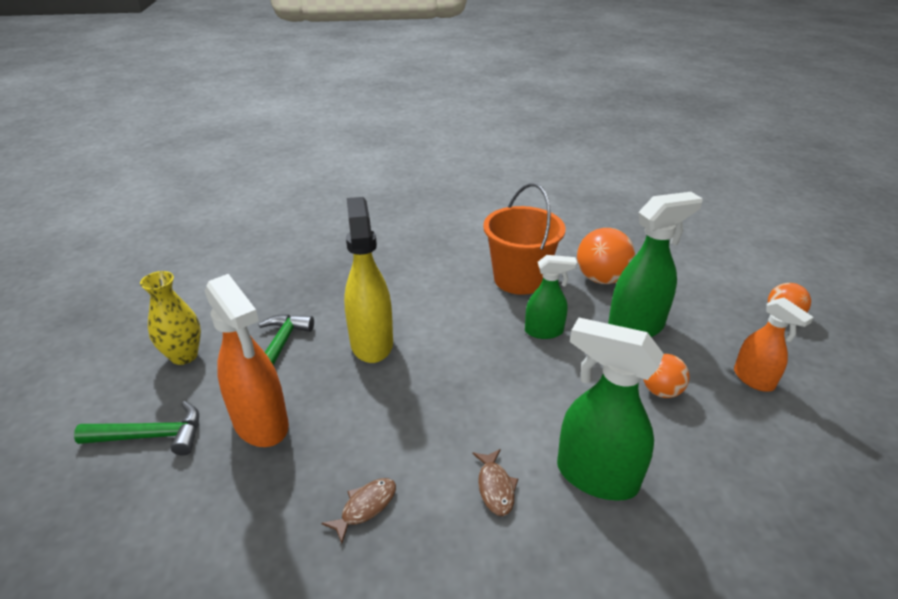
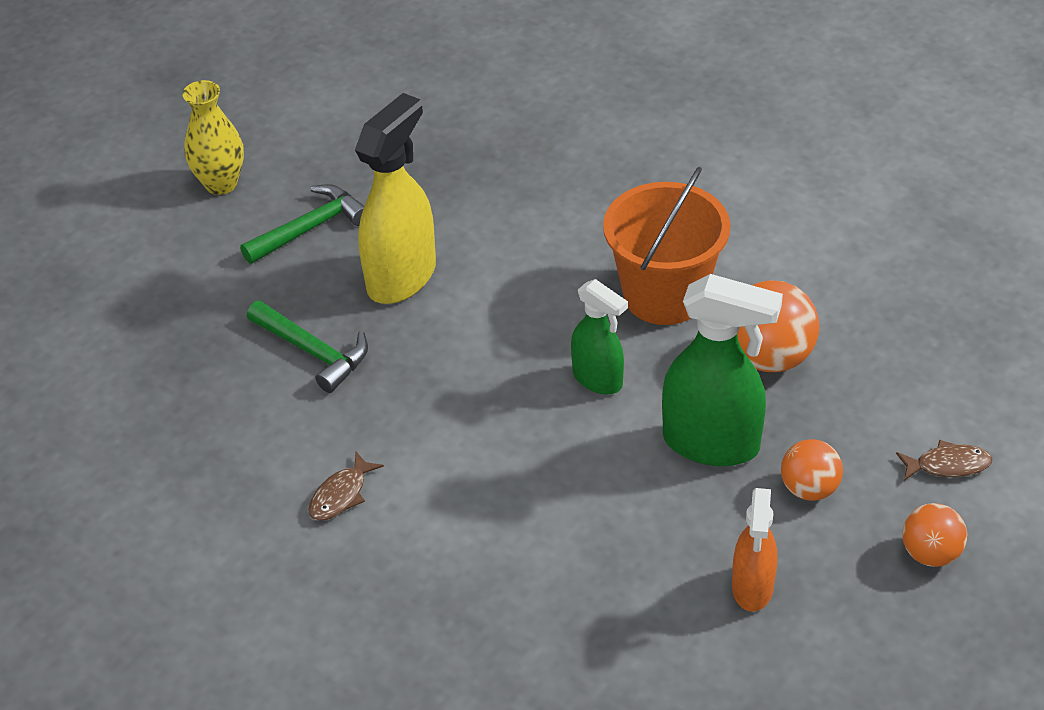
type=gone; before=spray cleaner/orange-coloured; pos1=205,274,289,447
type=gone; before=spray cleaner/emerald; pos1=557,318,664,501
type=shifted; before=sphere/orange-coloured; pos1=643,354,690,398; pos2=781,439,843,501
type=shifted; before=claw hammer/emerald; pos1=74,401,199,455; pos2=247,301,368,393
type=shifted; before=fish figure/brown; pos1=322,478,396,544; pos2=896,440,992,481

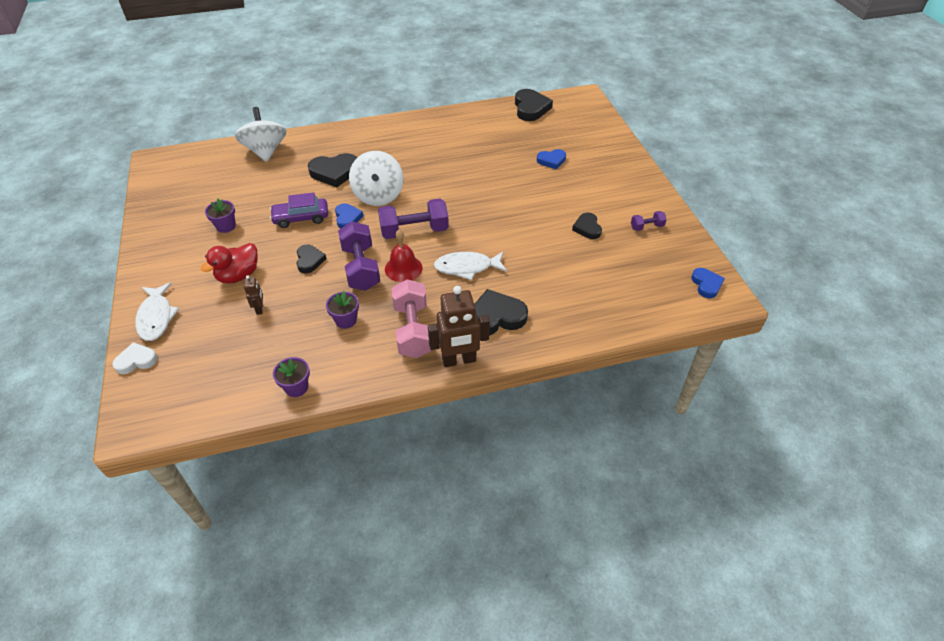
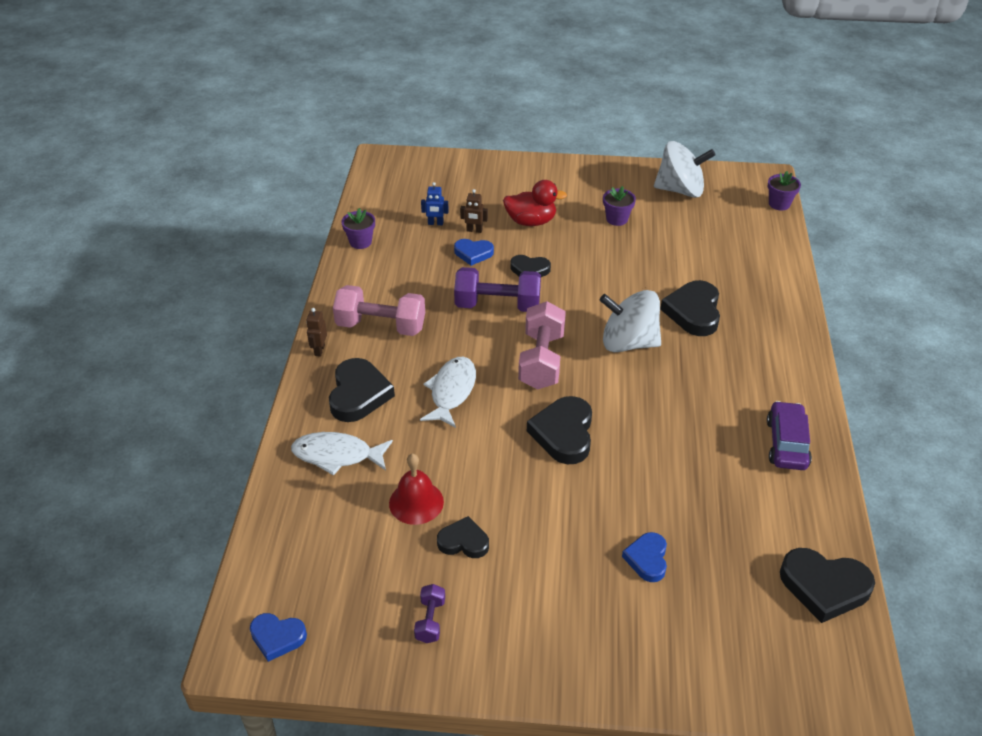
type=shifted; before=spinning top/pure white; pos1=235,107,286,162; pos2=654,141,715,198
type=shifted; before=car/purple; pos1=270,192,328,228; pos2=767,401,812,470
type=repainted; before=hand weight/purple; after=hand weight/rosy; pos1=378,198,449,239; pos2=518,301,566,390
type=shifted; before=love heart/royal blue; pos1=335,204,363,229; pos2=454,239,494,266
type=shifted; before=hand bell/crimson; pos1=385,230,423,282; pos2=389,454,444,525
type=rotated; before=duck/crimson; pos1=201,243,258,284; pos2=503,180,567,226; turn=120
type=shifted; before=fish figure/pure white; pos1=135,282,179,341; pos2=291,432,393,476
type=scaled; before=robot figure/brown; pos1=428,286,490,367; pos2=306,308,327,357; scale=0.48
type=shifted; before=potted plant/purple; pos1=326,291,359,329; pos2=768,171,801,210
type=gone; before=love heart/pure white; pos1=112,342,158,374
type=new; after=robot figure/royal blue; pos2=421,182,449,225
type=new; after=love heart/jet-black; pos2=527,396,592,464

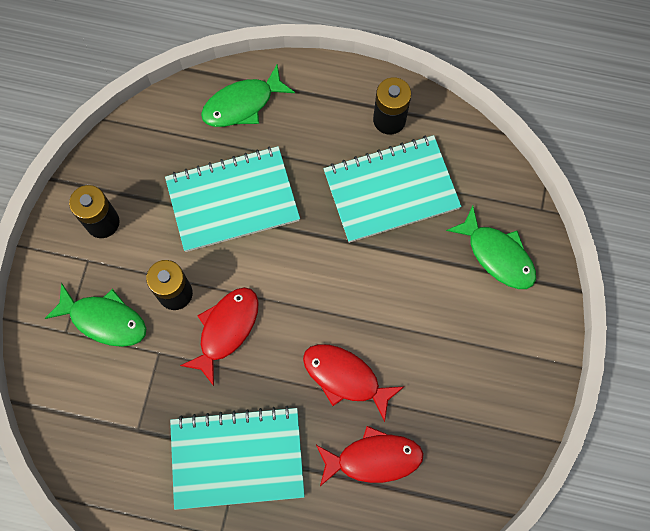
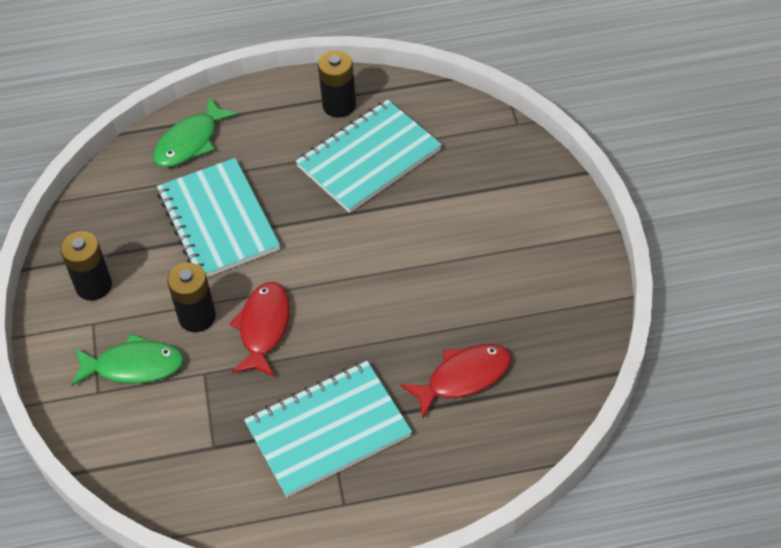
type=rotated; before=notebook/teal; pos1=165,146,300,252; pos2=157,158,280,277; turn=-75
type=gone; before=fish figure/emerald; pos1=446,206,536,289
type=gone; before=fish figure/crimson; pos1=303,344,404,422

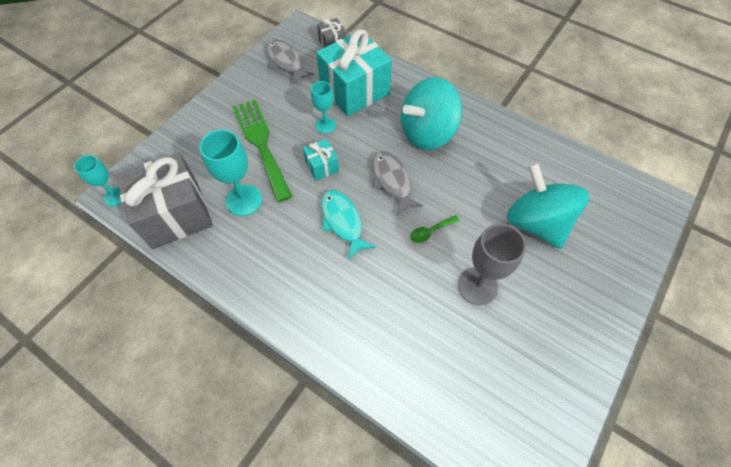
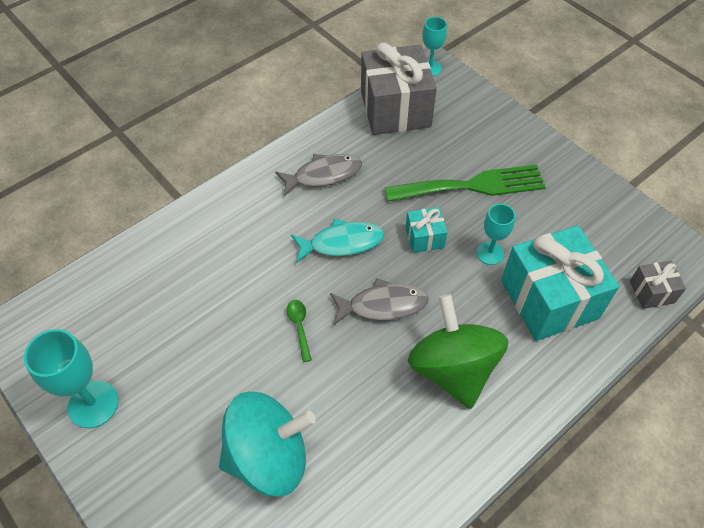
type=shifted; before=fish figure/grey; pos1=267,39,314,84; pos2=275,154,362,197
type=repainted; before=spinning top/teal; after=spinning top/emerald; pos1=401,77,462,150; pos2=408,294,508,409
type=shifted; before=wine glass/teal; pos1=199,130,262,216; pos2=24,329,119,428
type=gone; before=wine glass/grey; pos1=458,224,526,305

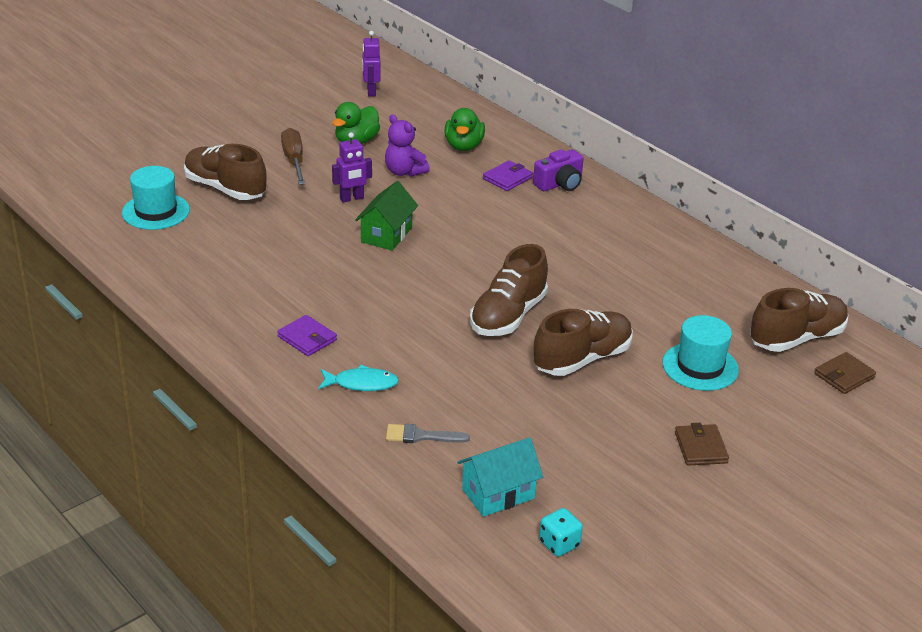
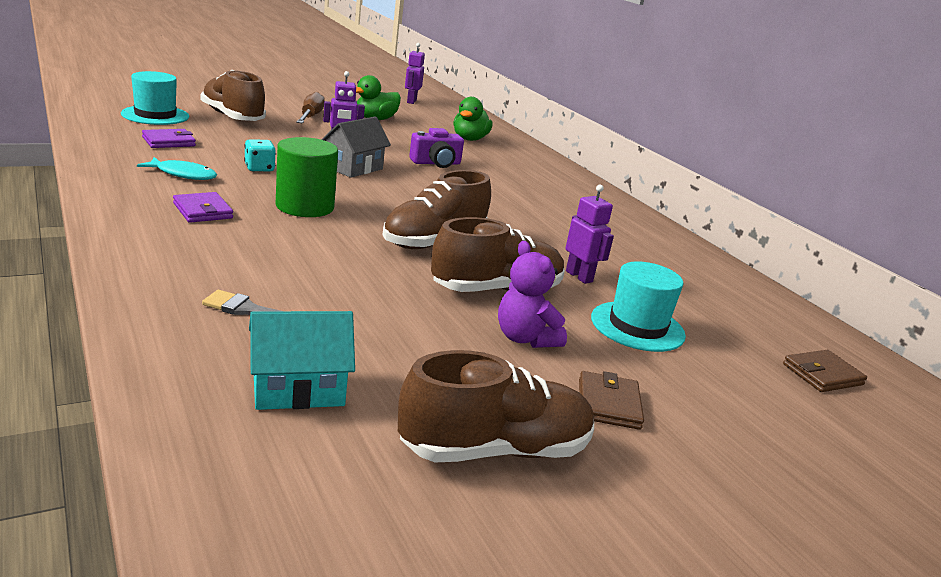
type=shifted; before=teddy/purple; pos1=385,114,430,177; pos2=498,241,567,348
type=shifted; before=compact camera/purple; pos1=533,149,584,191; pos2=409,128,464,168
type=shifted; before=card wallet/purple; pos1=483,160,533,191; pos2=142,129,196,148
type=repainted; before=house/emerald; after=house/grey; pos1=355,181,418,251; pos2=321,117,391,178
type=shifted; before=lace-up shoe/brown; pos1=750,288,848,352; pos2=398,350,594,462
type=shifted; before=fish figure/teal; pos1=318,365,399,391; pos2=137,157,217,180
type=shifted; before=game die/teal; pos1=539,508,583,557; pos2=244,139,275,172
type=new; after=solid cylinder/emerald; pos2=276,137,338,217
type=new; after=robot figure/purple; pos2=566,185,614,284

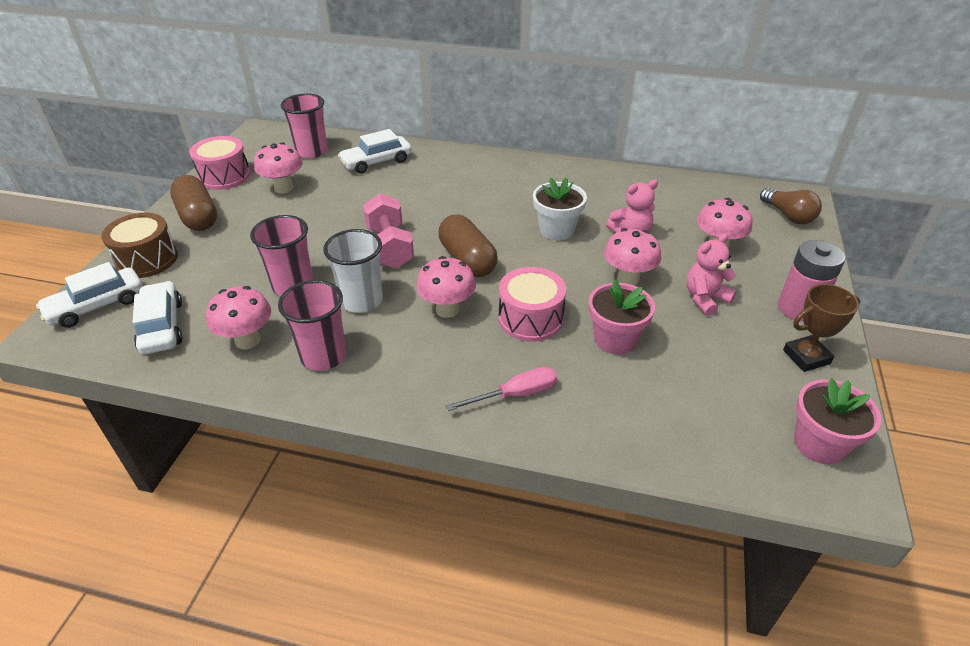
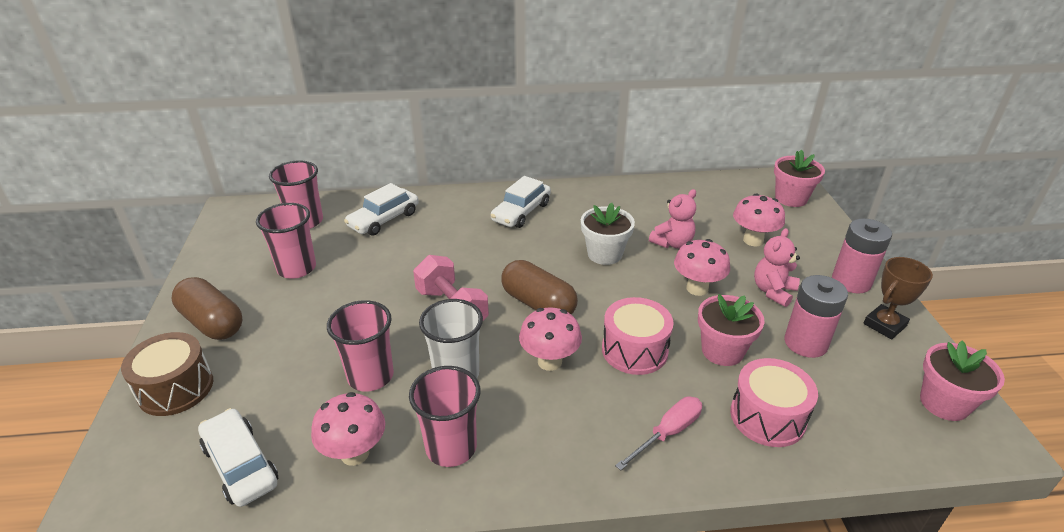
type=shifted; before=snare drum/rosy; pos1=189,136,250,190; pos2=730,358,818,447
type=swapped; before=fungus/rosy; after=tumbler/rosy; pos1=254,142,303,193; pos2=256,203,316,279
type=swapped; before=lightbulb/brown; after=potted plant/rosy; pos1=760,188,822,224; pos2=774,150,825,207
type=shifted; before=car/pure white; pos1=36,262,143,328; pos2=491,176,551,228
type=new; after=battery/rosy; pos2=784,275,848,358

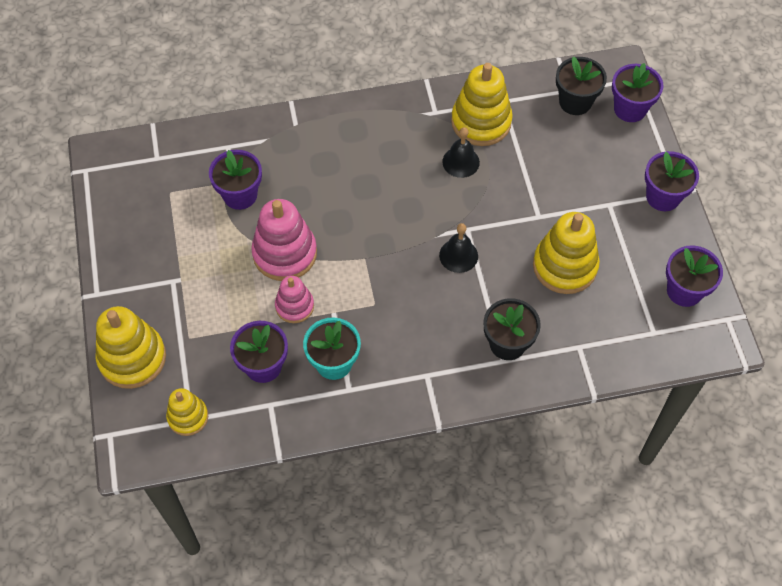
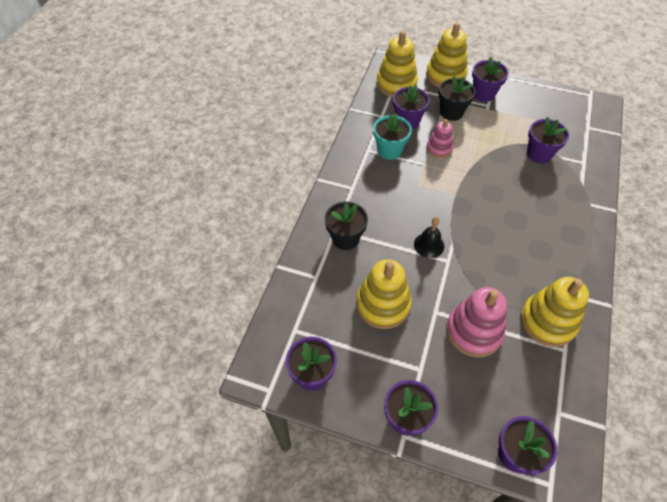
type=shifted; before=potted plant/jet-black; pos1=556,57,607,115; pos2=438,76,476,121
type=gone; before=hand bell/jet-black; pos1=442,127,480,178
type=shifted; before=ring stacker/rosy; pos1=251,199,317,281; pos2=446,287,507,357
type=scaled; before=ring stacker/yellow; pos1=166,388,208,436; pos2=377,31,418,97; scale=1.7
type=new; after=potted plant/purple; pos2=472,57,509,102

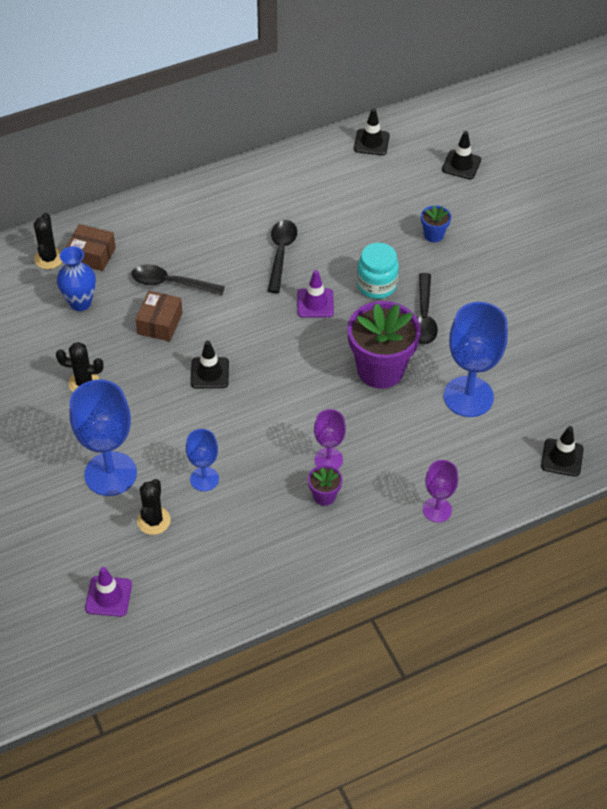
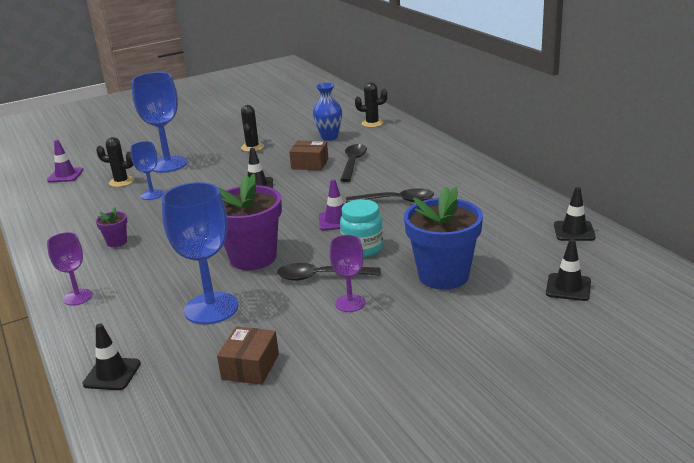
type=scaled; before=potted plant/royal blue; pos1=421,205,451,242; pos2=404,187,483,290; scale=2.21
type=shifted; before=parcel/brown; pos1=66,224,116,271; pos2=217,327,279,385
type=shifted; before=wine glass/purple; pos1=314,409,346,469; pos2=330,235,365,312

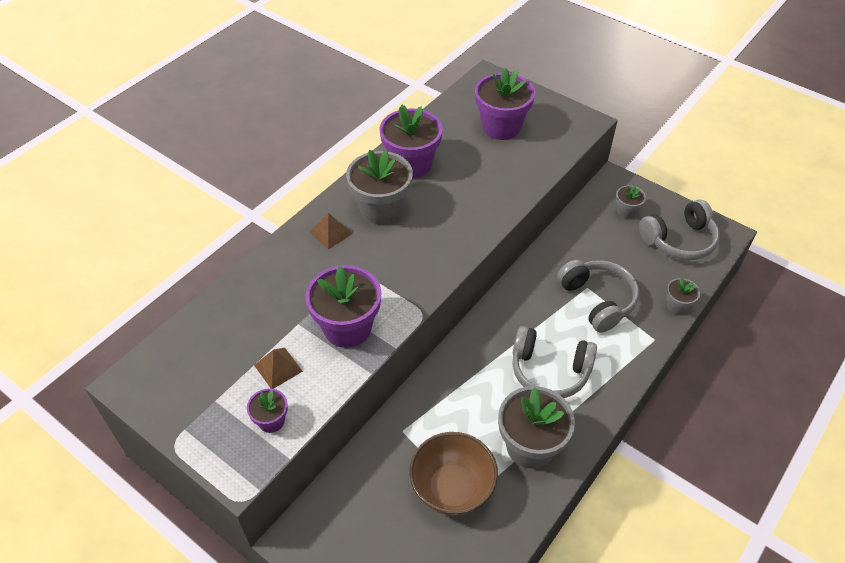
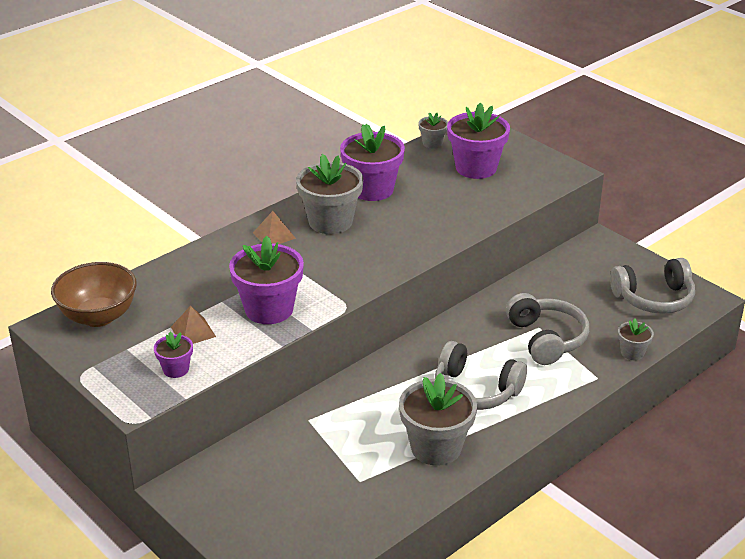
type=shifted; before=potted plant/grey; pos1=616,185,646,218; pos2=418,112,448,149
type=shifted; before=deep dish/brown; pos1=409,432,498,516; pos2=51,262,137,327

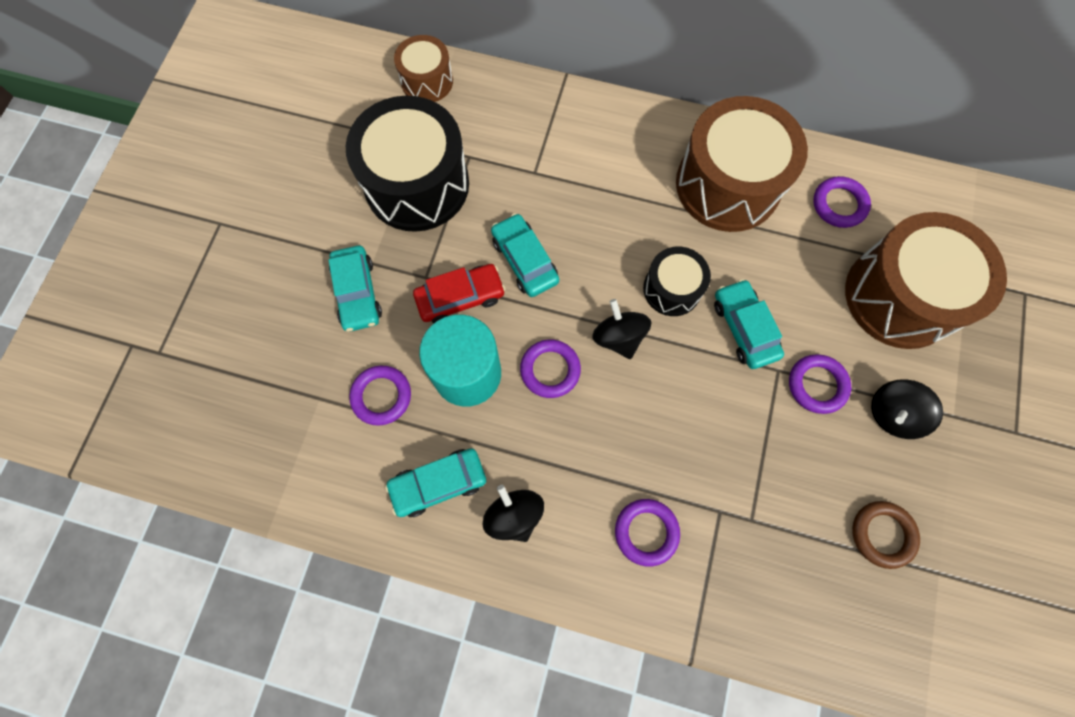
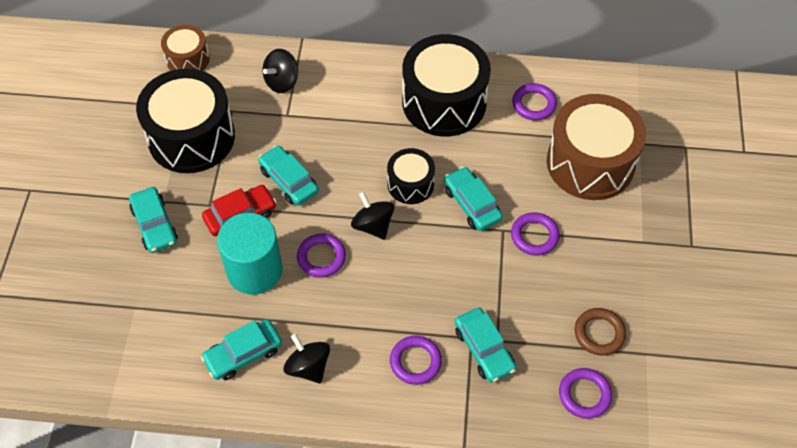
type=repainted; before=snare drum/brown; after=snare drum/jet-black; pos1=676,96,808,232; pos2=402,34,491,137
type=shifted; before=hoop/purple; pos1=349,366,411,426; pos2=559,368,612,419
type=shifted; before=spinning top/jet-black; pos1=871,379,943,439; pos2=263,49,298,93
type=new; after=car/teal; pos2=455,308,516,382

